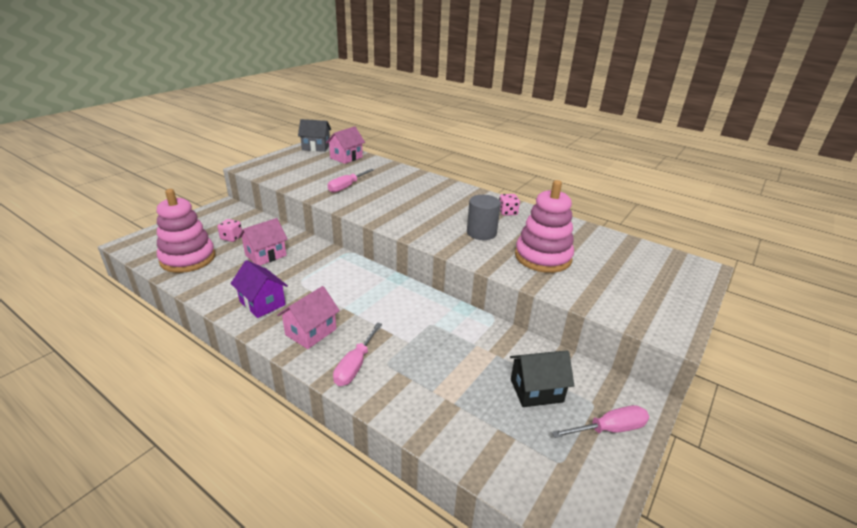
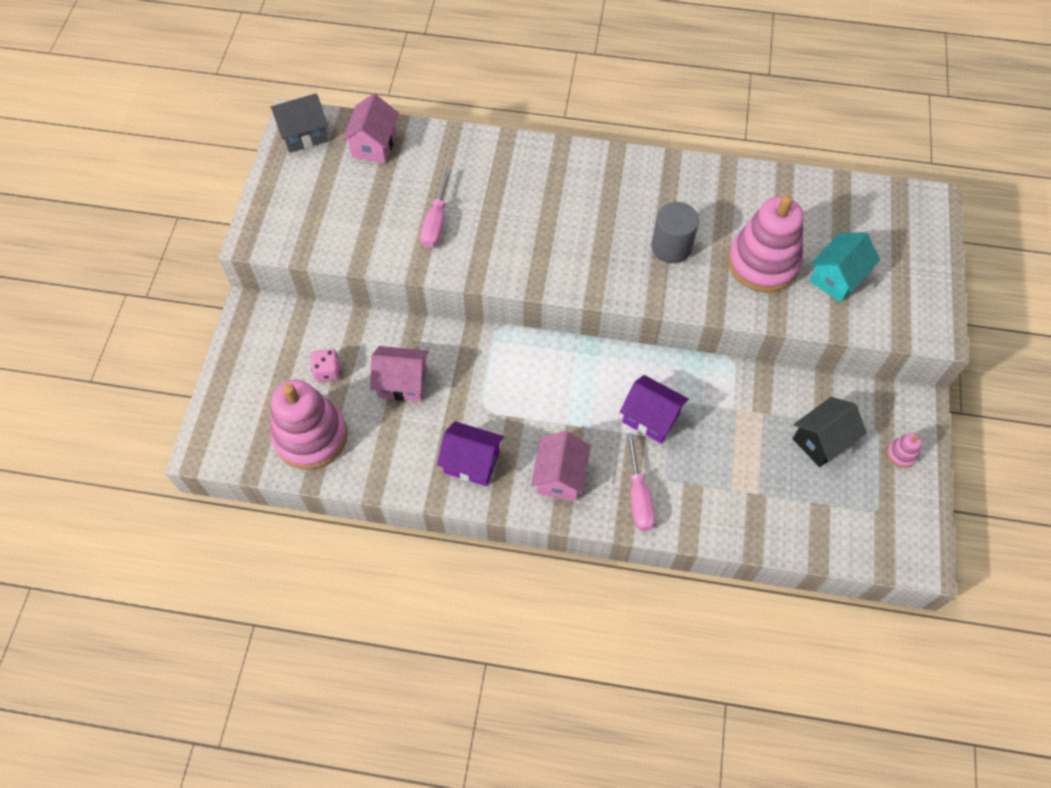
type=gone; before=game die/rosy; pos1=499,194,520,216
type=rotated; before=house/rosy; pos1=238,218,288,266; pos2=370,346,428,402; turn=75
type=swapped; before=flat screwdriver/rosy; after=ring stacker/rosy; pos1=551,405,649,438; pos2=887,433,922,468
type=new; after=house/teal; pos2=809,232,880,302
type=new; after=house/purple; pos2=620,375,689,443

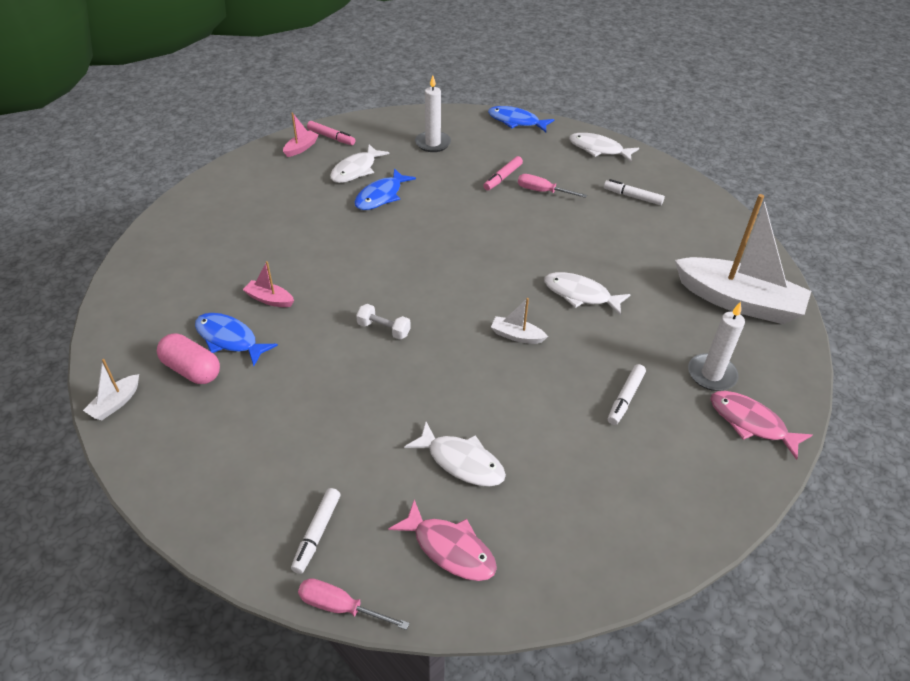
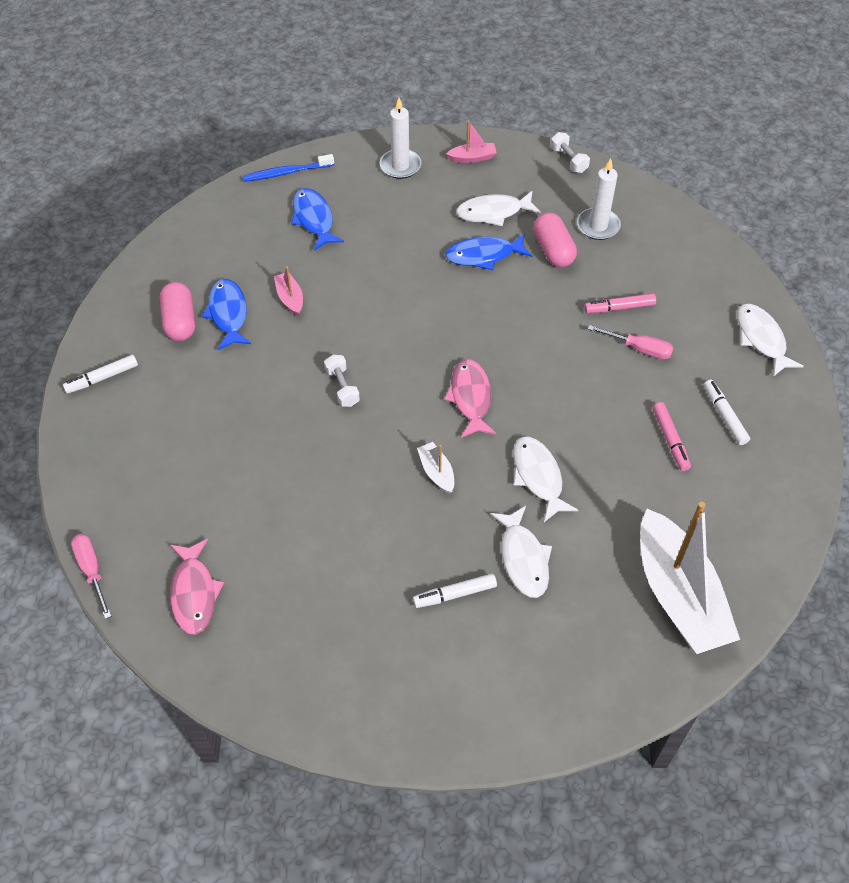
type=shifted; before=fish figure/royal blue; pos1=488,106,555,132; pos2=291,188,344,251
type=shifted; before=marker pen/rosy; pos1=307,121,355,145; pos2=653,402,691,471
type=rotated; before=flat screwdriver/rosy; pos1=518,174,587,198; pos2=588,325,674,359; turn=135
type=shifted; before=pillar candle/pure white; pos1=688,302,745,391; pos2=380,98,421,179
type=gone; before=boat/pure white; pos1=83,359,139,420
type=shifted; before=fish figure/rosy; pos1=710,391,812,460; pos2=444,359,496,438
type=shifted; before=fish figure/pure white; pos1=404,422,506,487; pos2=490,506,552,598
type=shifted; before=marker pen/pure white; pos1=291,488,340,574; pos2=63,355,138,394
type=new; after=hand weight/pure white; pos2=550,132,590,173
type=new; after=dental brush/royal blue; pos2=243,154,334,182
type=new; after=capsule/rosy; pos2=533,212,577,267

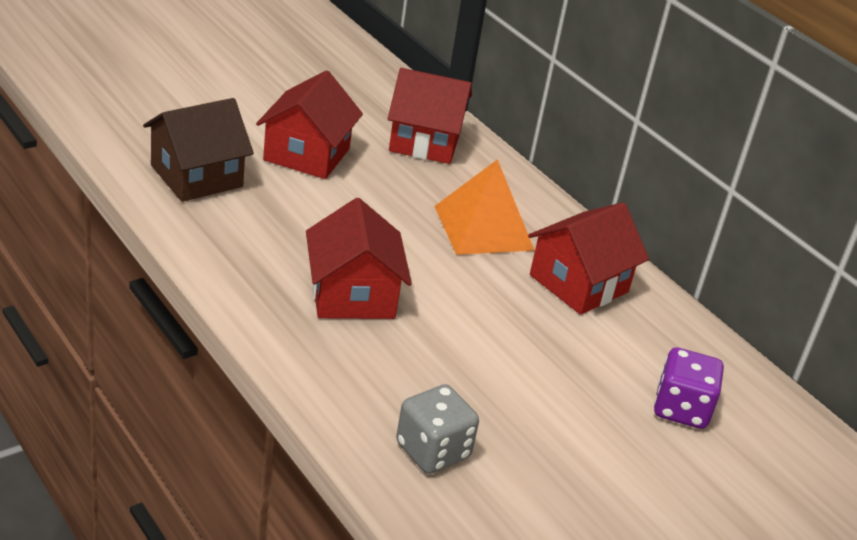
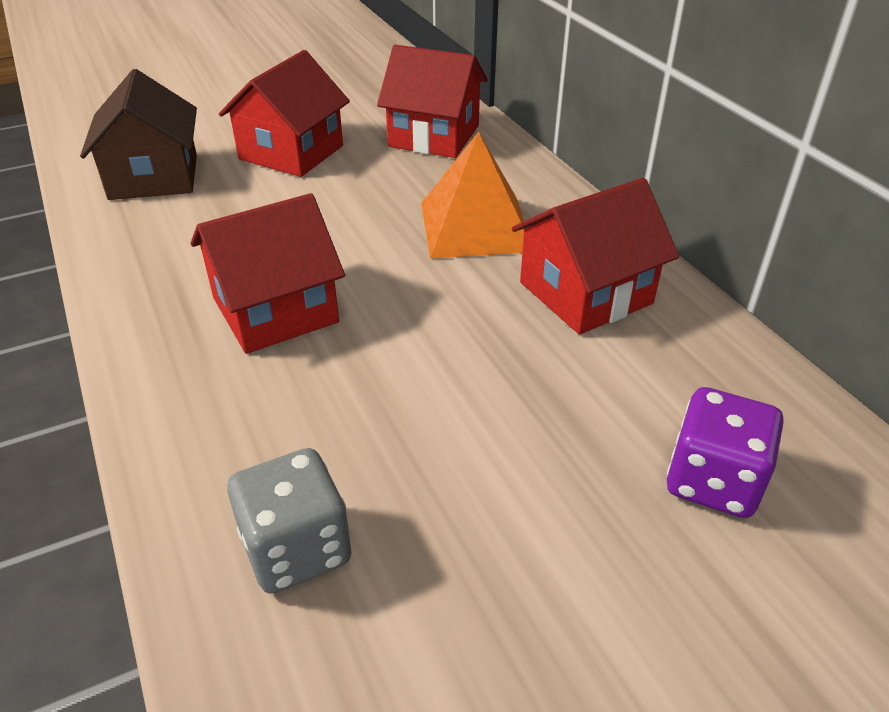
type=rotated; before=house/brown; pos1=143,98,254,202; pos2=80,69,197,200; turn=-75
type=rotated; before=house/crimson; pos1=306,198,412,319; pos2=191,193,345,354; turn=60

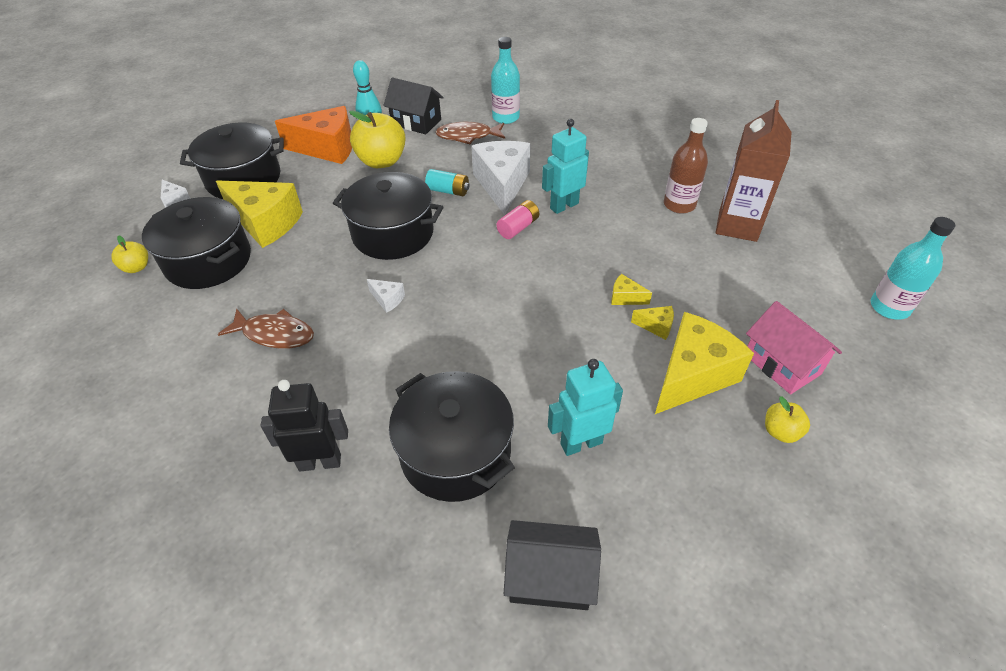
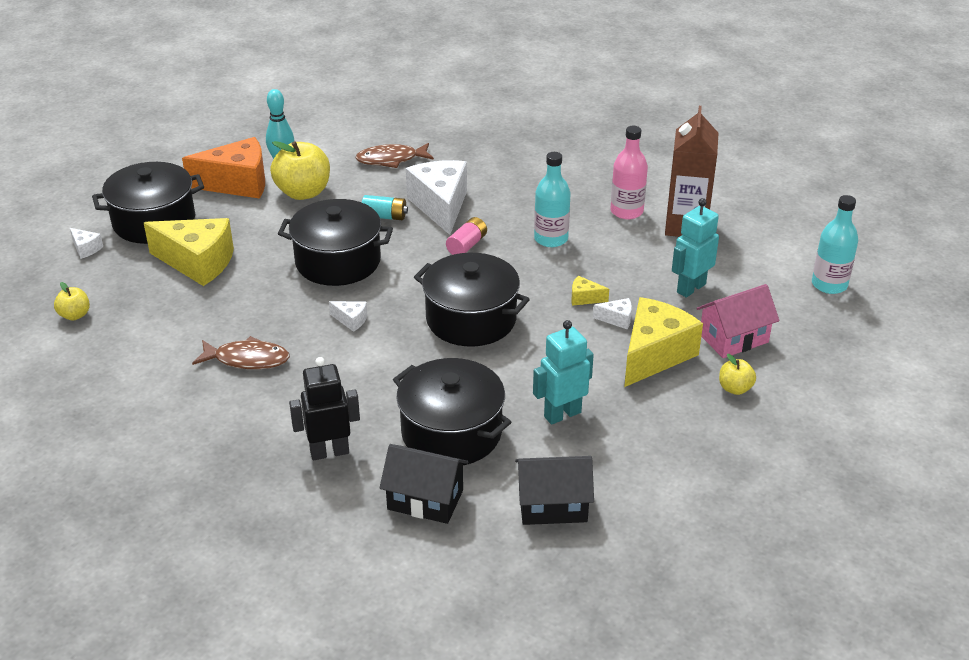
type=shifted; before=drink bottle/teal; pos1=491,37,520,124; pos2=534,152,570,247
type=shifted; before=house/jet-black; pos1=383,77,444,134; pos2=379,444,468,524
type=repainted; before=drink bottle/brown; after=drink bottle/rosy; pos1=664,118,708,214; pos2=610,126,648,219
type=shifted; before=robot figure/teal; pos1=542,119,589,214; pos2=672,198,719,298
type=shifted; before=pot/jet-black; pos1=142,197,251,289; pos2=414,253,530,346
type=rotated; before=house/rosy; pos1=746,301,842,394; pos2=697,284,779,358; turn=-75
type=repainted; before=cheese wedge/yellow; after=cheese wedge/pure white; pos1=631,306,674,340; pos2=593,298,632,329

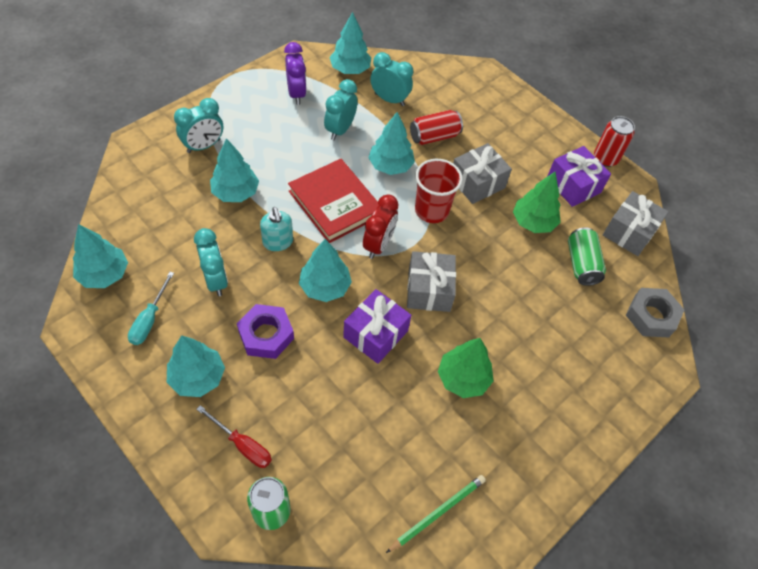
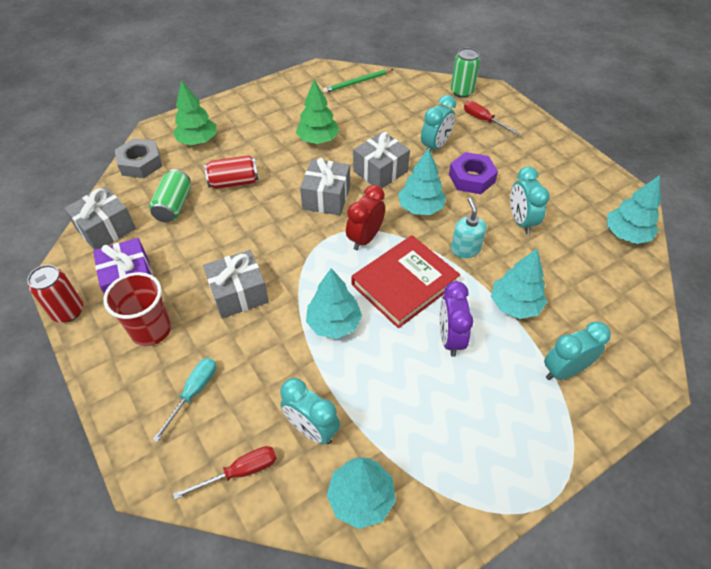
type=shifted; before=alarm clock/purple; pos1=284,42,307,105; pos2=440,281,473,357
type=shifted; before=alarm clock/teal; pos1=324,79,358,140; pos2=421,95,456,152
type=shifted; before=can/crimson; pos1=410,110,463,145; pos2=204,155,259,189
type=rotated; before=book/crimson; pos1=288,159,379,243; pos2=351,235,460,328; turn=75
type=shifted; before=tumbler/crimson; pos1=415,159,463,223; pos2=103,272,171,346
type=shifted; before=toy tree/emerald; pos1=513,172,561,233; pos2=173,80,216,145
type=shifted; before=flat screwdriver/teal; pos1=128,272,174,345; pos2=152,358,216,442
type=repainted; before=present/purple; after=present/grey; pos1=343,289,411,364; pos2=353,131,410,188
type=gone; before=toy tree/teal; pos1=167,335,225,397
type=new; after=flat screwdriver/crimson; pos2=173,446,277,500

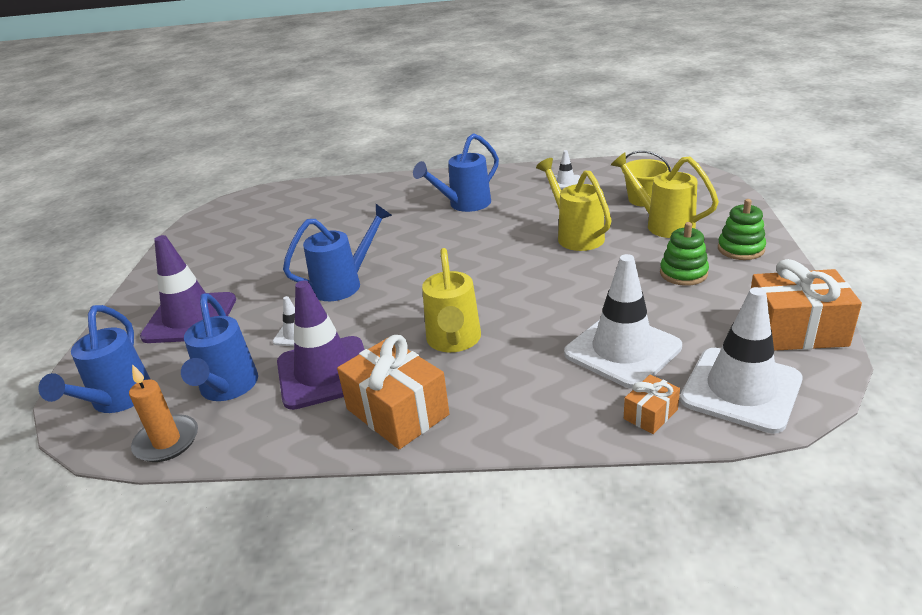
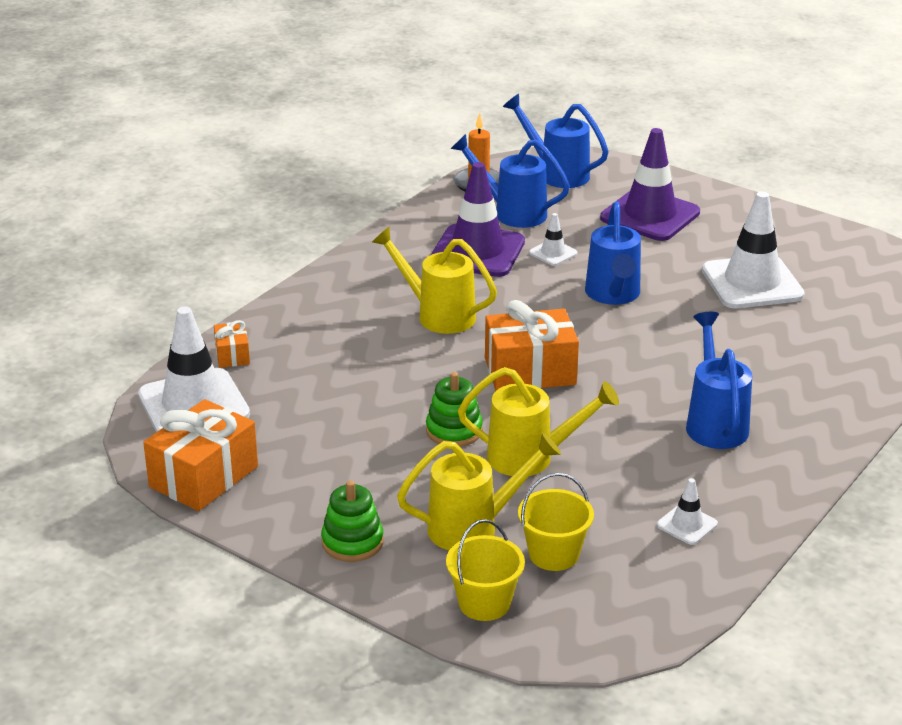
type=shifted; before=ring stacker/emerald; pos1=660,222,709,286; pos2=426,372,483,447
type=shifted; before=safety cone/pure white; pos1=564,254,682,389; pos2=702,192,805,308
type=shifted; before=present/orange-coloured; pos1=337,335,449,449; pos2=485,300,579,391
type=new; after=bucket/yellow; pos2=446,519,525,621

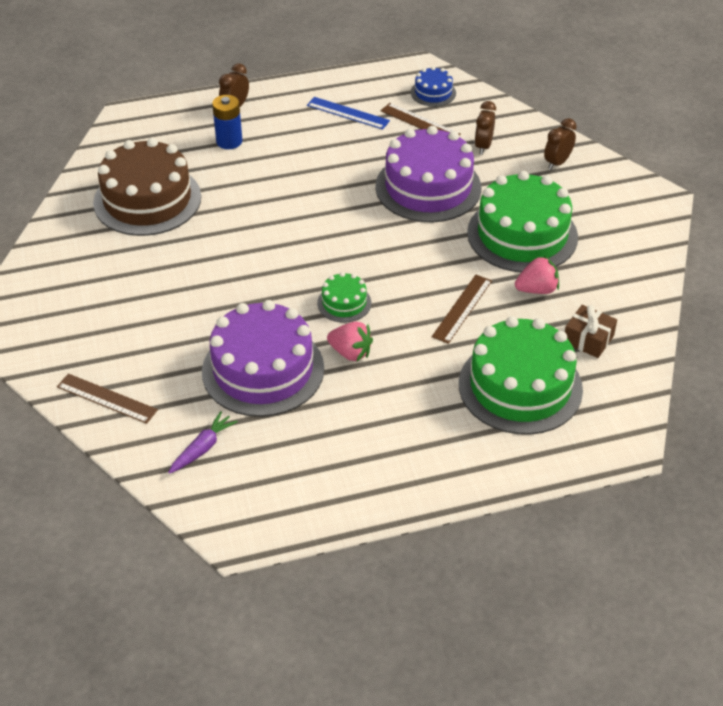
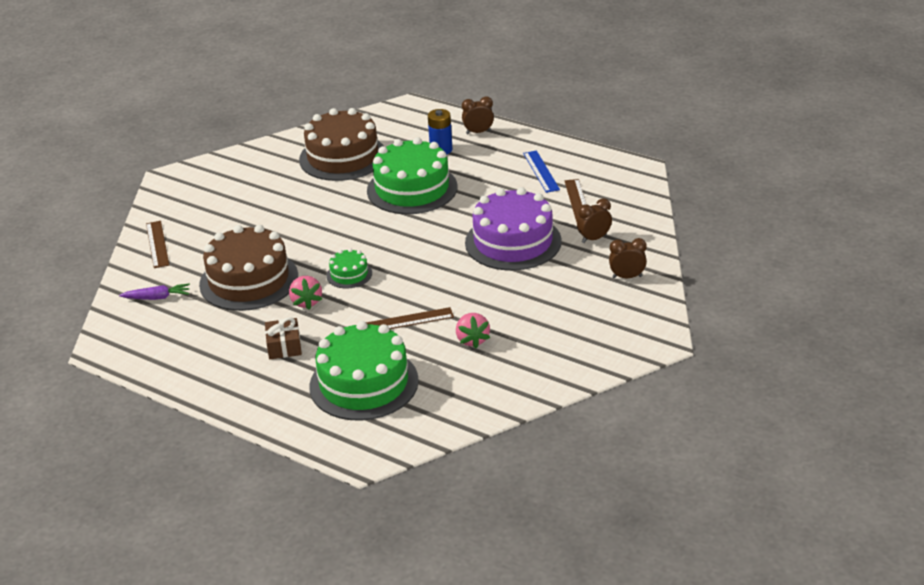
type=gone; before=gateau/royal blue; pos1=411,66,456,107
type=shifted; before=gateau/emerald; pos1=467,171,578,272; pos2=367,137,457,214
type=rotated; before=strawberry/rosy; pos1=515,256,559,294; pos2=456,313,490,348; turn=45
type=repainted; before=gateau/purple; after=gateau/brown; pos1=202,300,324,417; pos2=199,225,298,311
type=shifted; before=present/brown; pos1=565,305,617,358; pos2=265,317,302,359

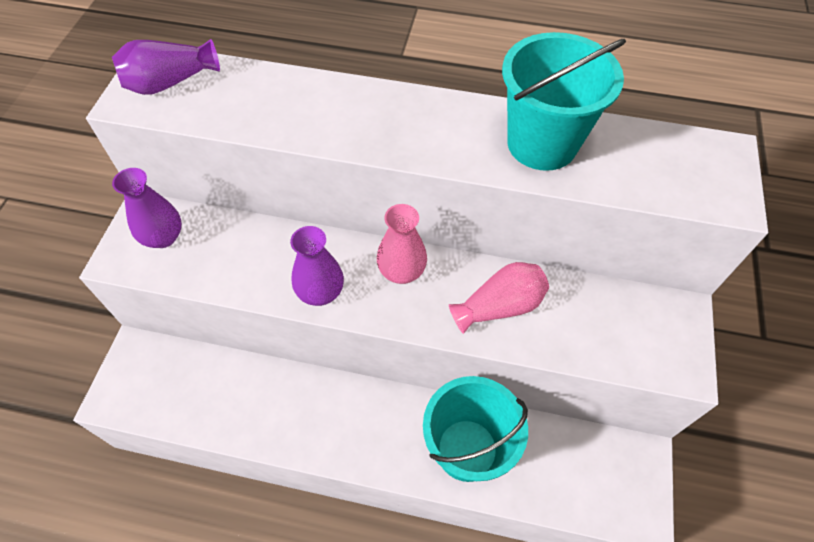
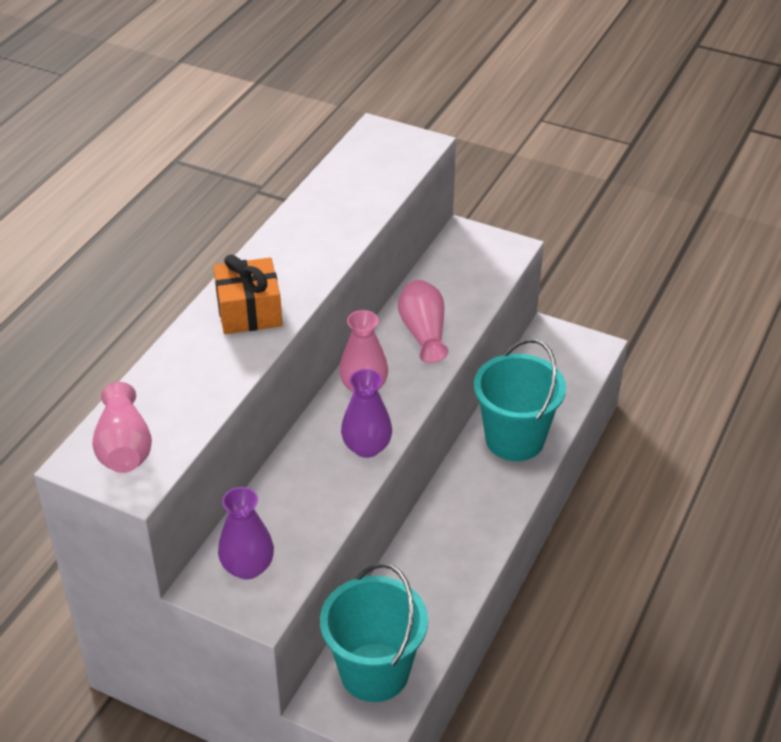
type=shifted; before=bucket/teal; pos1=502,32,626,171; pos2=320,563,428,702
type=repainted; before=tall vase/purple; after=tall vase/rosy; pos1=112,39,220,95; pos2=92,382,152,473
type=new; after=present/orange-coloured; pos2=213,254,282,334

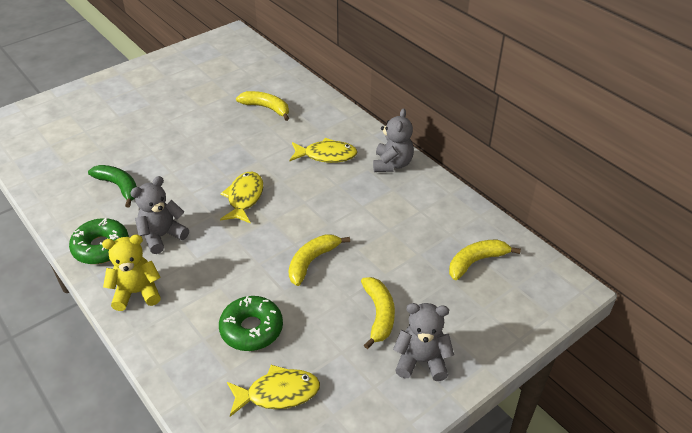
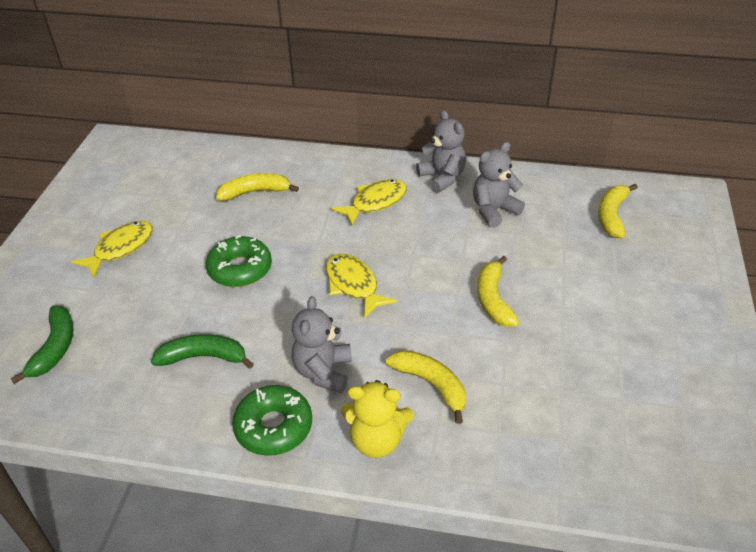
type=rotated; before=teddy/yellow; pos1=102,235,161,311; pos2=341,380,414,458; turn=-120
type=shifted; before=banana/yellow; pos1=361,277,395,349; pos2=386,350,466,424
type=shifted; before=doughnut/emerald; pos1=219,296,283,351; pos2=206,235,272,287
type=shifted; before=teddy/grey; pos1=393,303,454,381; pos2=473,142,525,228
type=shifted; before=fish figure/yellow; pos1=227,365,320,417; pos2=71,221,153,278
type=new; after=banana/emerald; pos2=11,306,74,384

